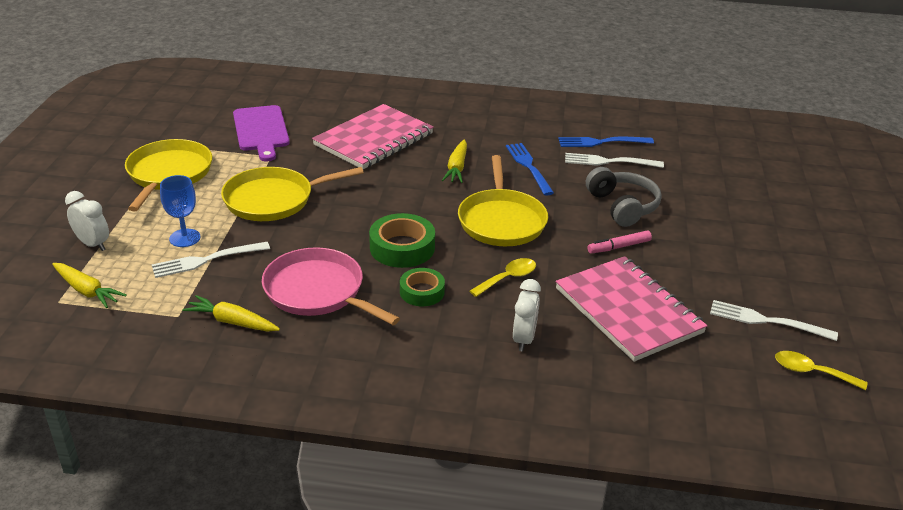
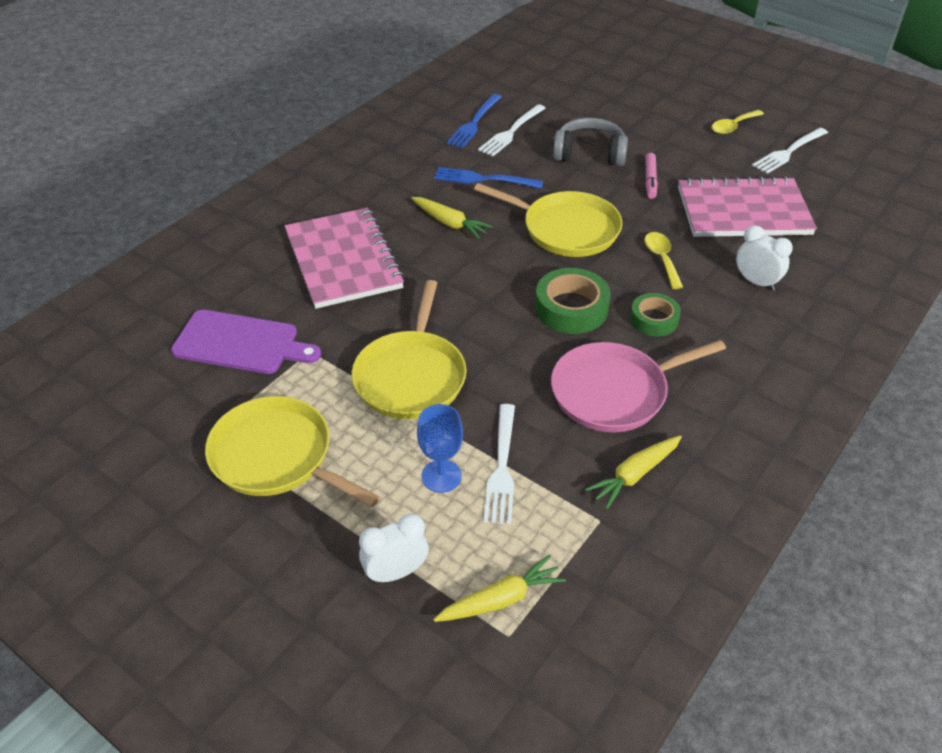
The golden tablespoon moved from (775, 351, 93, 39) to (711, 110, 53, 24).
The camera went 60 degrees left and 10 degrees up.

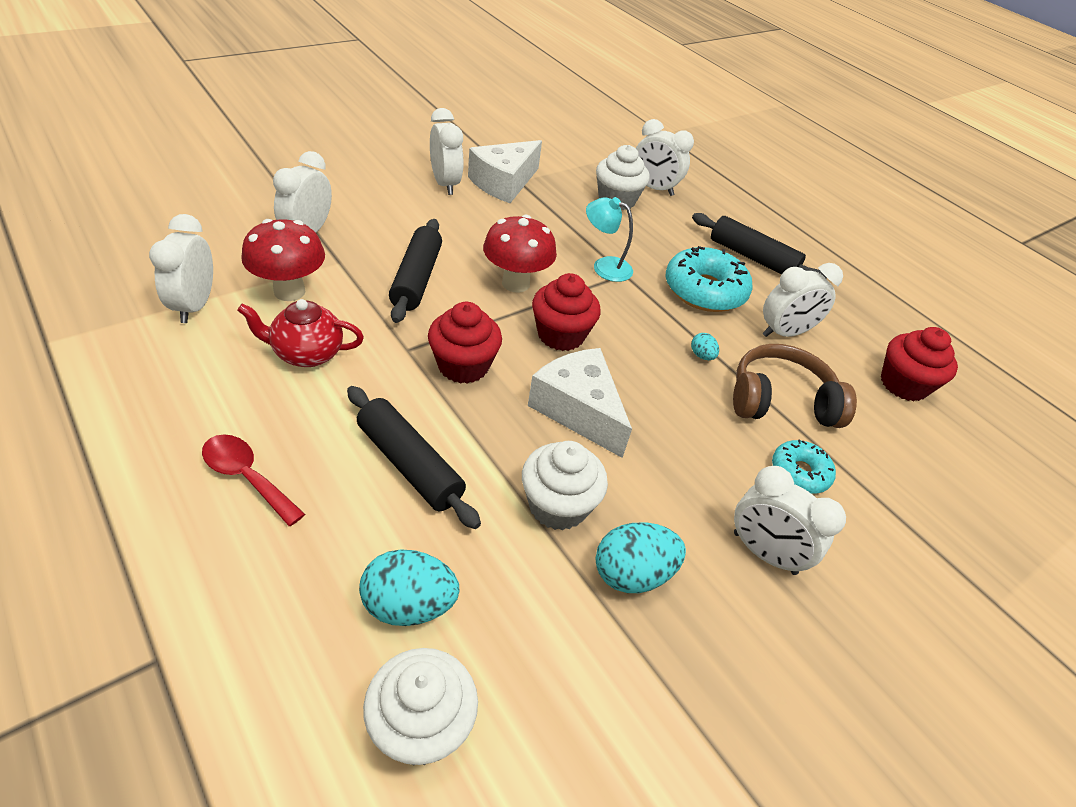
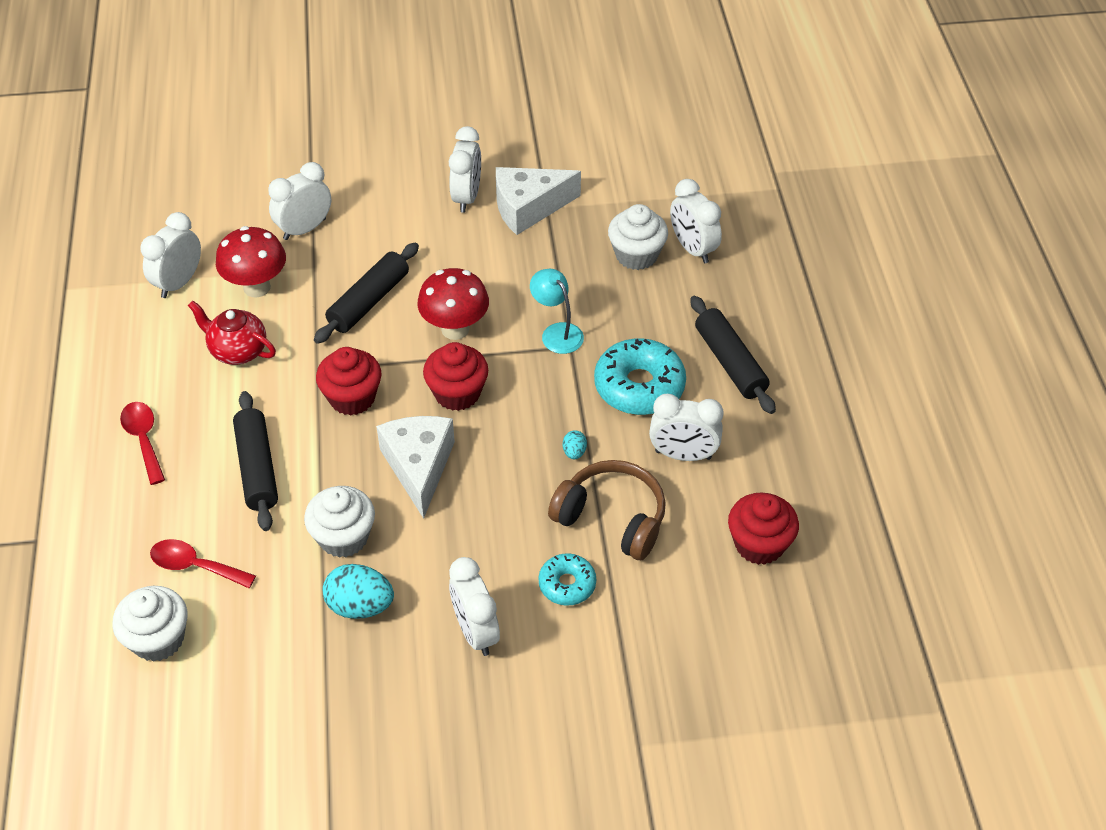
The aqua toy egg at (359, 550, 101, 76) was replaced by the scarlet tablespoon at (150, 539, 106, 49).
The camera went 35 degrees right and 5 degrees up.

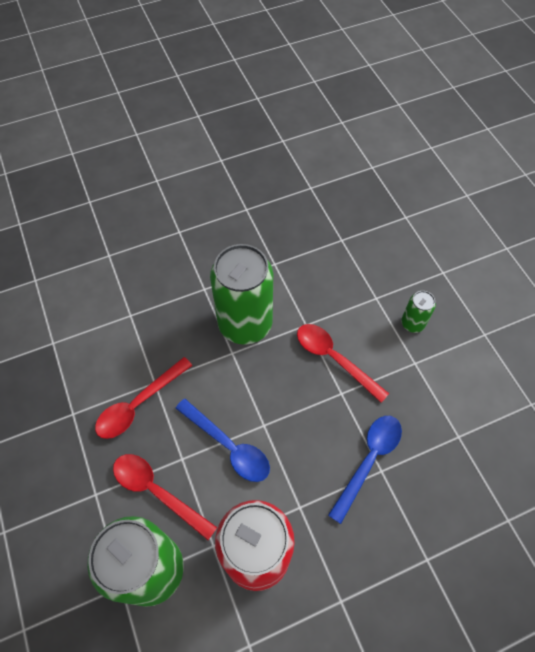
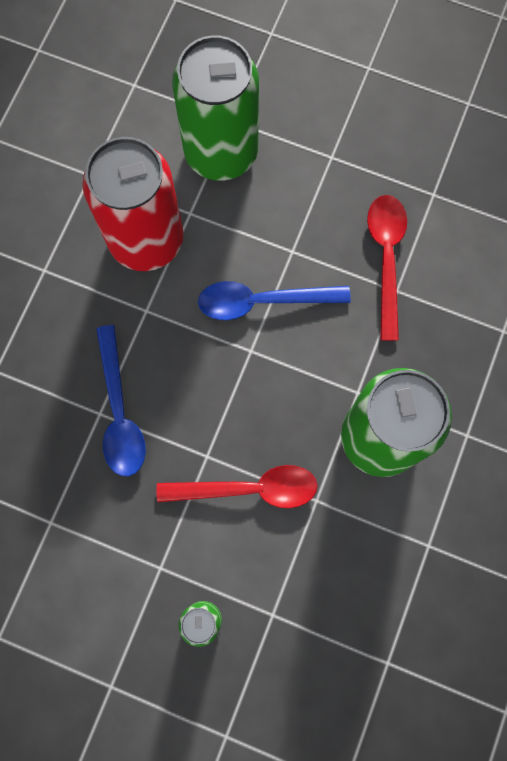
The scarlet tablespoon at (113, 454, 104, 86) disappeared.
The camera went 135 degrees right and 15 degrees up.

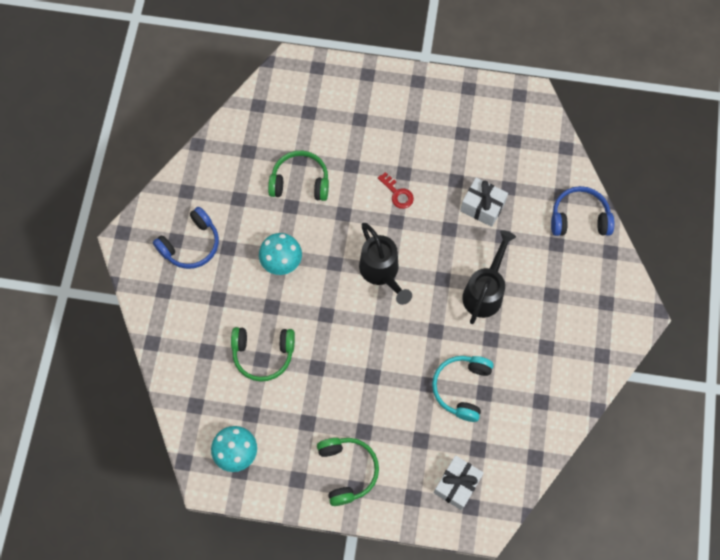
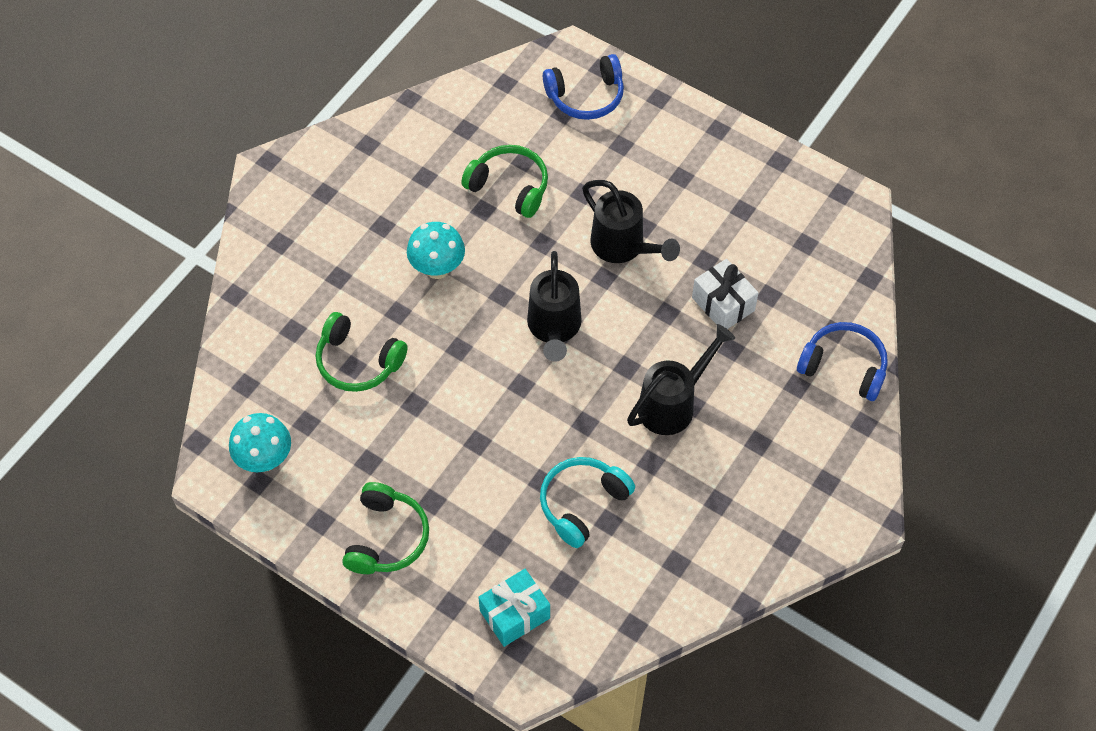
The royal blue over-ear headphones moved from (153, 207, 66, 62) to (543, 54, 81, 66).
The scarlet door key at (378, 172, 36, 37) was replaced by the ebony sprinkling can at (582, 180, 98, 83).
The pure white gift at (434, 455, 50, 55) became the aqua gift at (478, 569, 72, 78).
The camera went 25 degrees right and 10 degrees down.

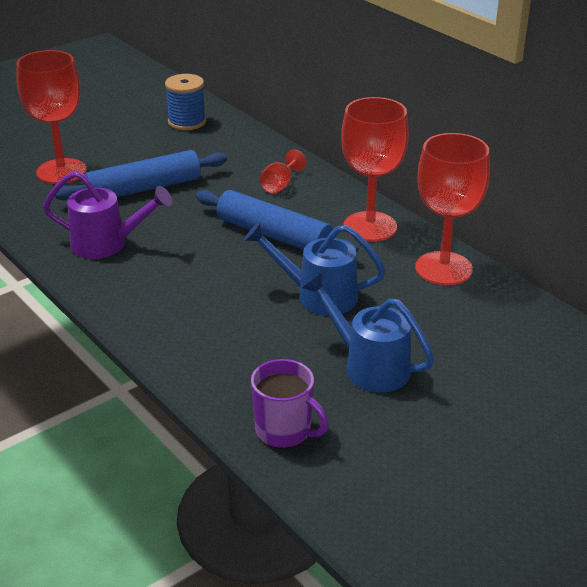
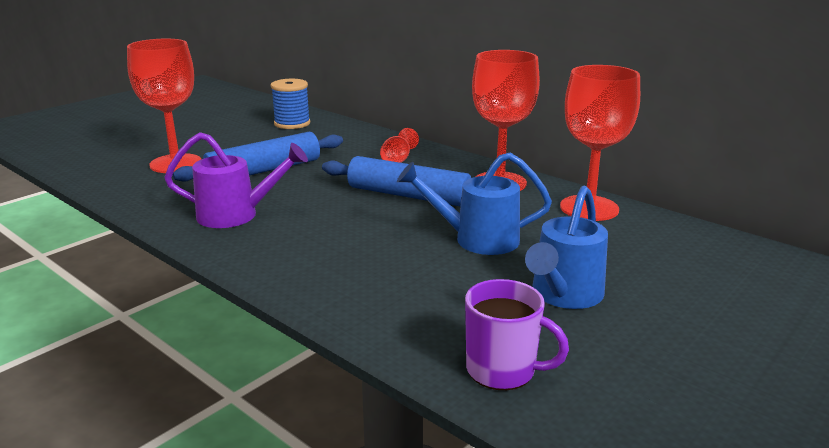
The royal blue sprinkling can at (302, 273, 132, 120) turned 90 degrees counterclockwise.
The camera went 10 degrees left and 10 degrees down.

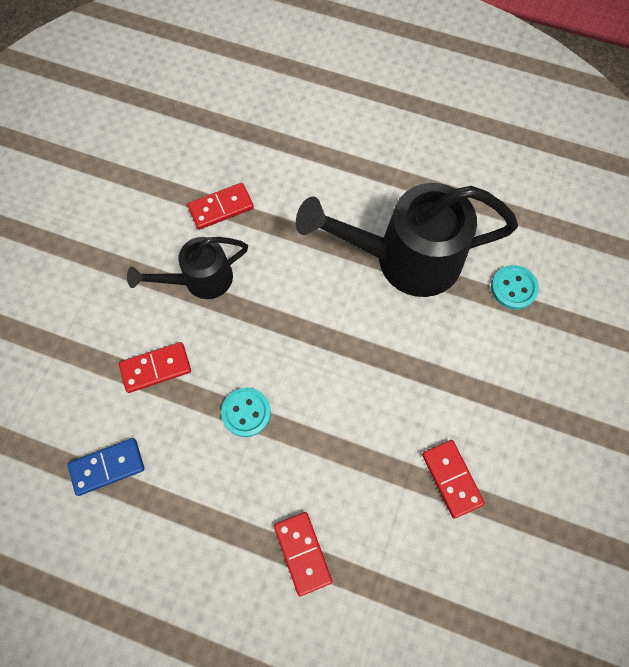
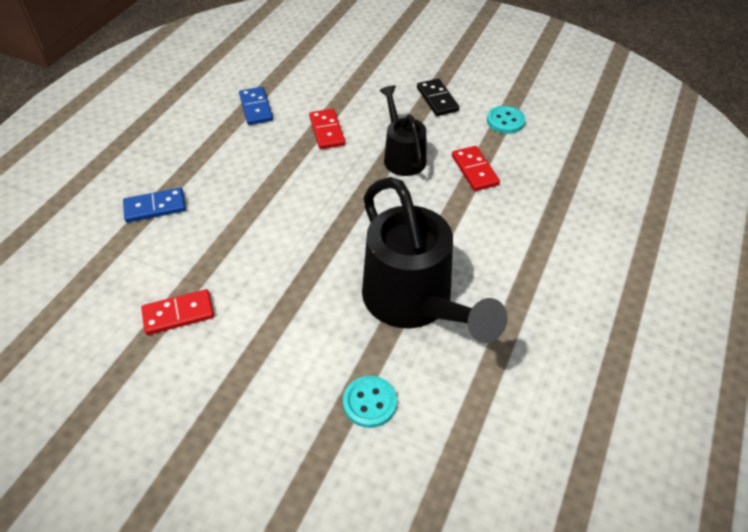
The ebony domino tile at (417, 79, 42, 37) appeared.
The aqua sewing button moved from (221, 388, 50, 49) to (487, 106, 38, 28).
The scarlet domino tile at (274, 512, 58, 85) became the royal blue domino tile at (123, 188, 63, 35).
The ebony sprinkling can at (296, 183, 222, 114) turned 150 degrees clockwise.
The camera went 95 degrees right and 20 degrees down.

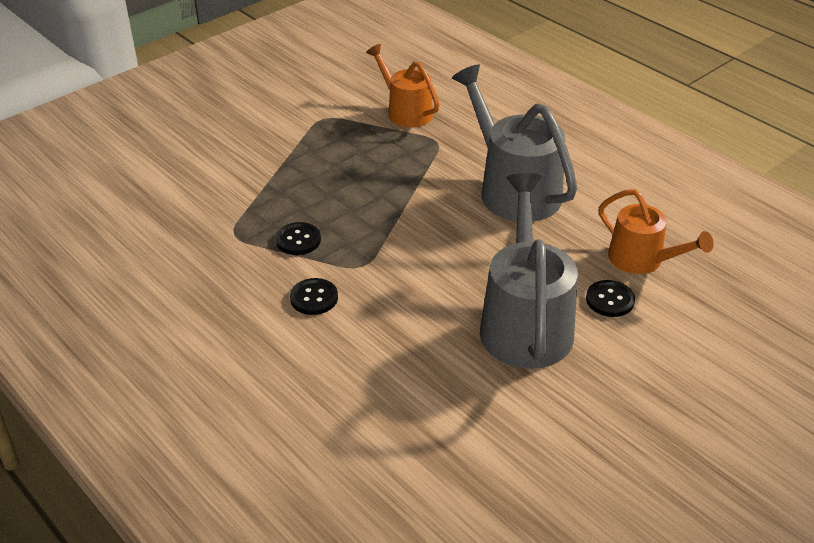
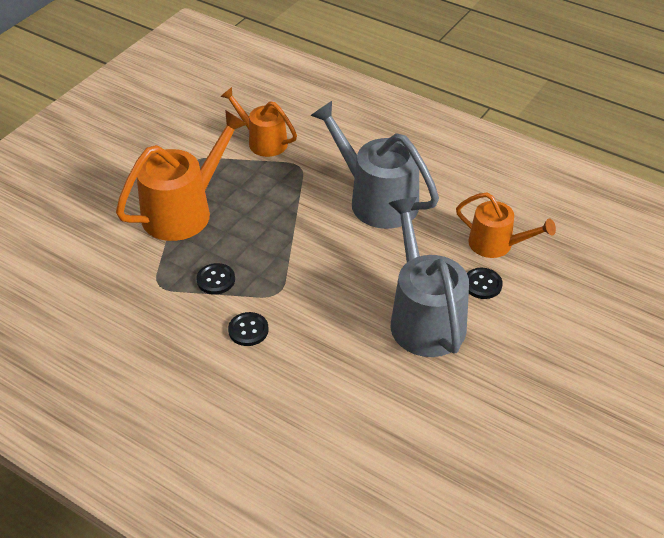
The orange sprinkling can at (116, 110, 131, 131) appeared.
The camera went 15 degrees left and 5 degrees up.

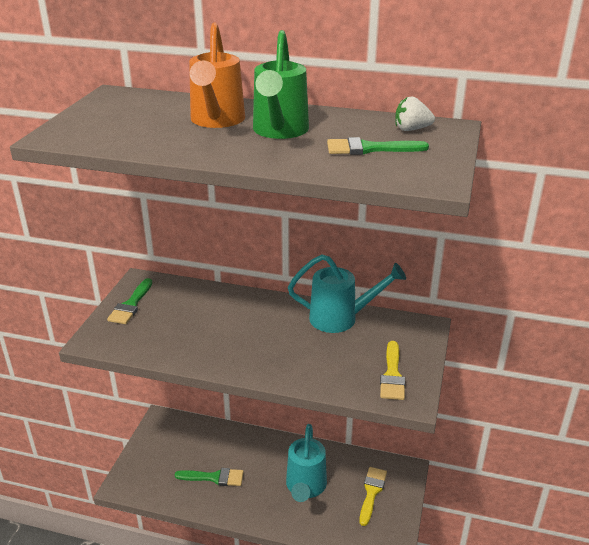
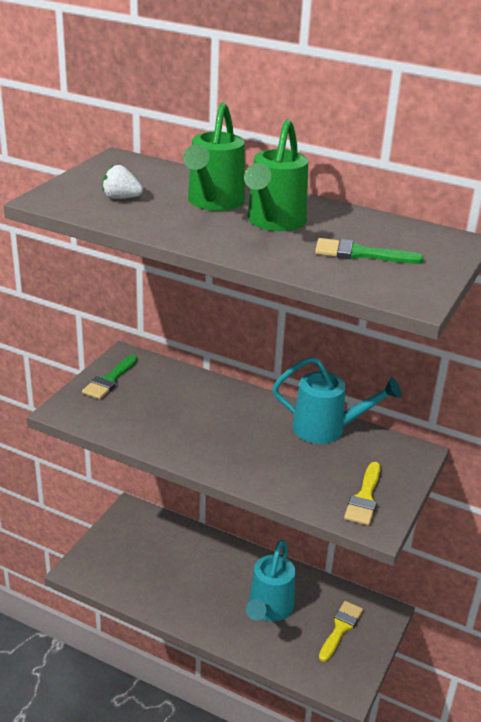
The emerald paint brush at (175, 468, 69, 18) disappeared.
The pure white berry moved from (395, 96, 40, 35) to (102, 165, 41, 34).
The orange sprinkling can at (189, 23, 56, 105) became the emerald sprinkling can at (183, 102, 62, 109).
The camera went 10 degrees right and 0 degrees up.

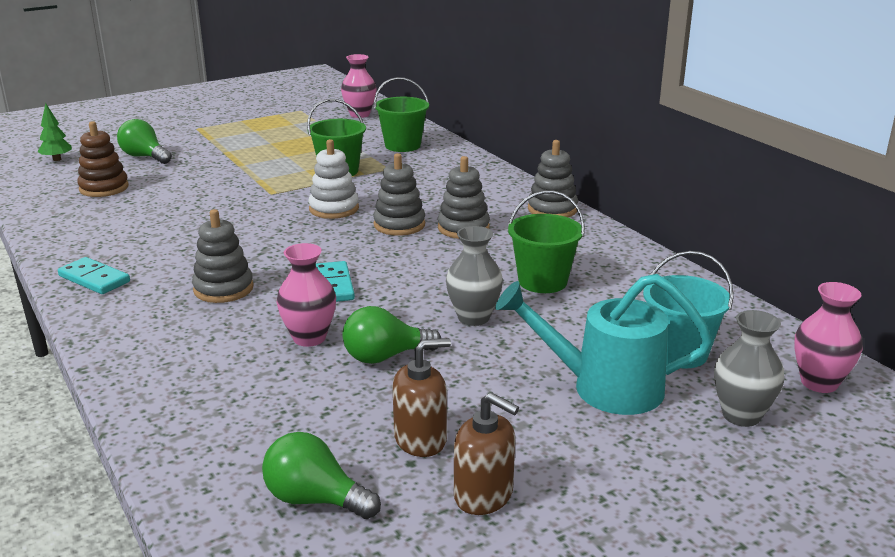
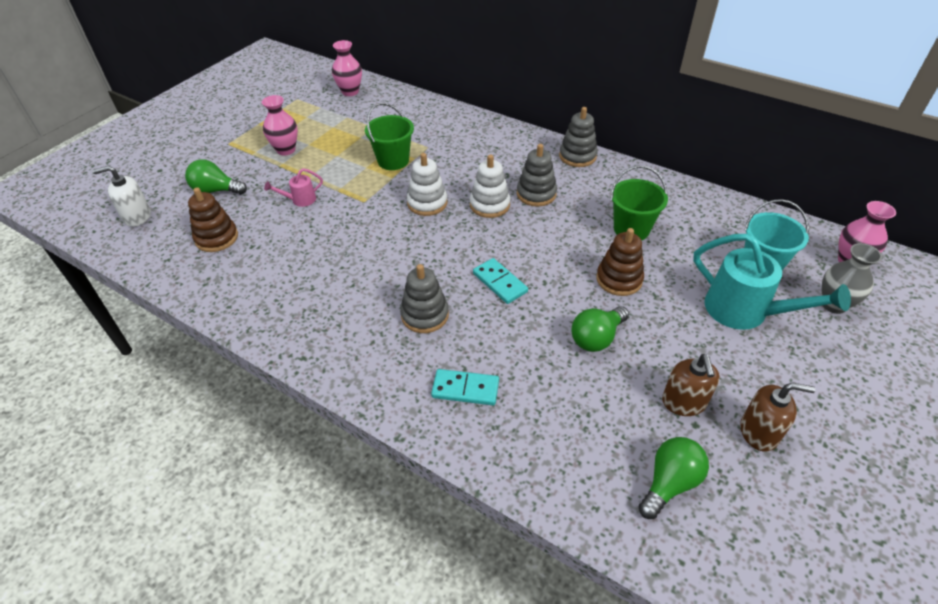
The emerald bucket at (374, 77, 55, 75) disappeared.
The pink sprinkling can at (264, 168, 59, 39) appeared.
The aqua domino tile moved from (58, 257, 72, 37) to (431, 369, 68, 36).
The pink flower vase moved from (276, 243, 60, 104) to (262, 95, 36, 60).
The emerald tree at (37, 103, 35, 58) was replaced by the pure white pump bottle at (93, 166, 58, 61).
The ash-grey flower vase at (446, 226, 57, 100) was replaced by the dark brown stacking toy at (596, 228, 48, 68).
The ash-grey stacking toy at (373, 153, 52, 83) became the pure white stacking toy at (470, 154, 40, 64).
The emerald bulb at (262, 432, 119, 87) turned 135 degrees clockwise.
The dark brown pump bottle at (393, 338, 58, 119) turned 135 degrees clockwise.
The aqua sprinkling can at (495, 274, 218, 141) turned 120 degrees counterclockwise.
The camera went 25 degrees left and 20 degrees up.

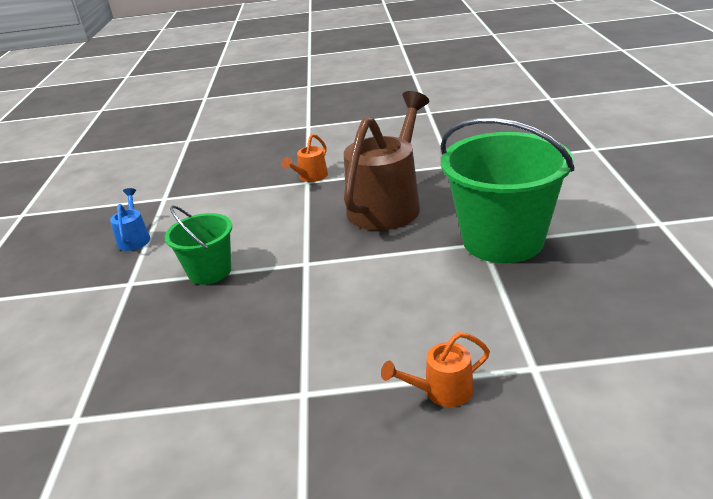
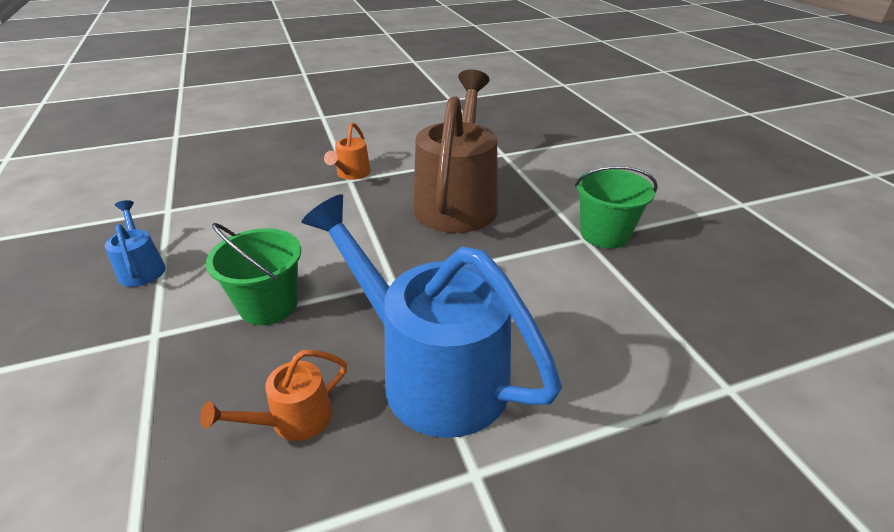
The royal blue sprinkling can at (302, 194, 260, 244) appeared.
The orange sprinkling can moved from (381, 332, 109, 75) to (200, 350, 147, 91).
The emerald bucket at (440, 118, 135, 145) changed to 0.55 times the size.
The camera went 20 degrees left and 5 degrees up.

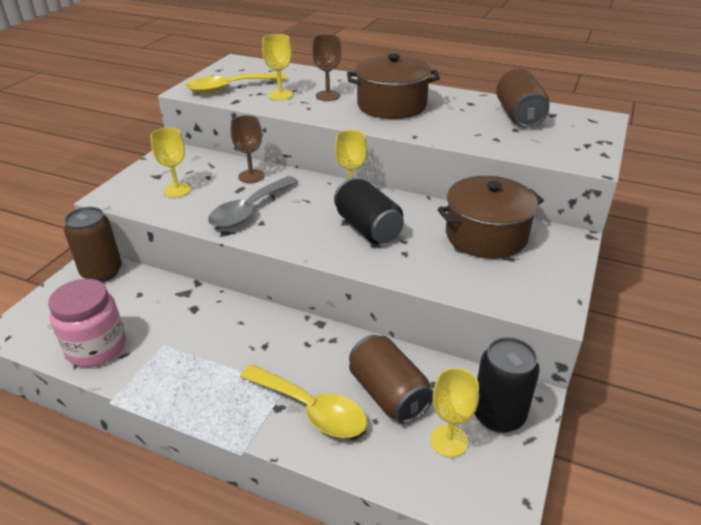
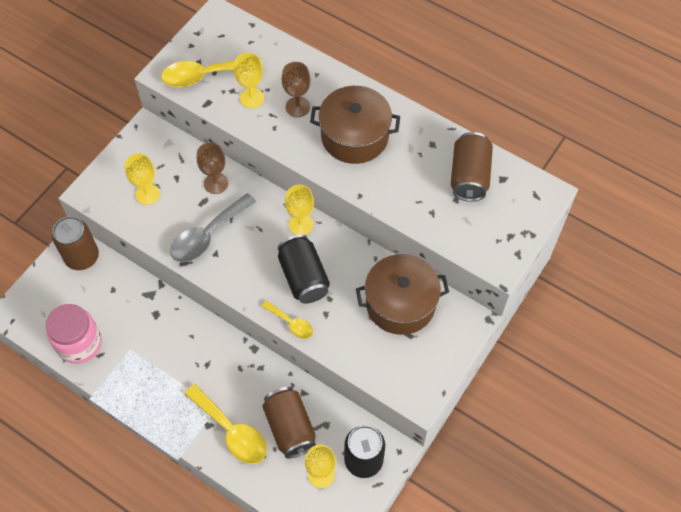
The golden tablespoon at (261, 300, 52, 39) appeared.
The camera went 10 degrees right and 25 degrees up.

